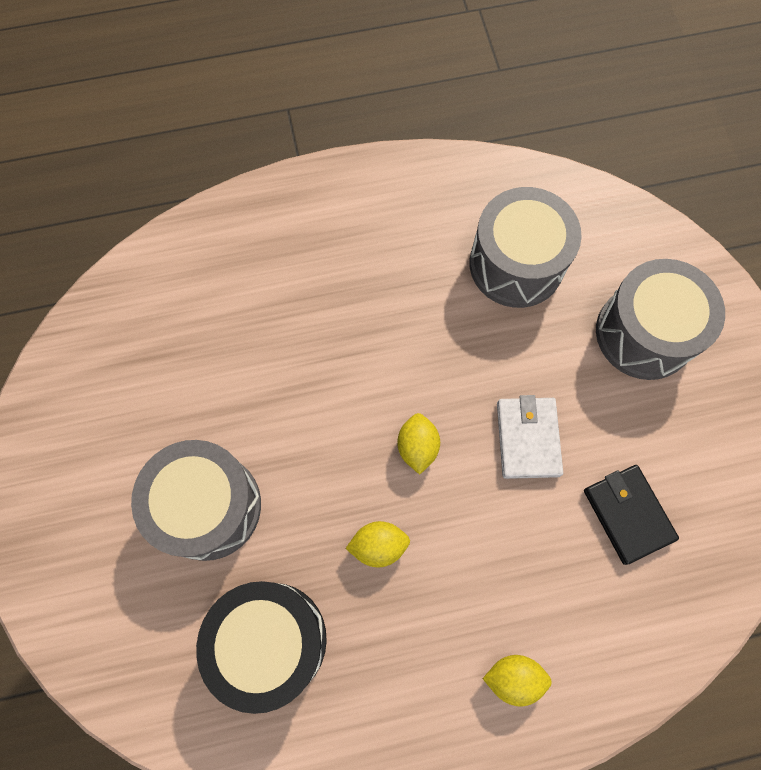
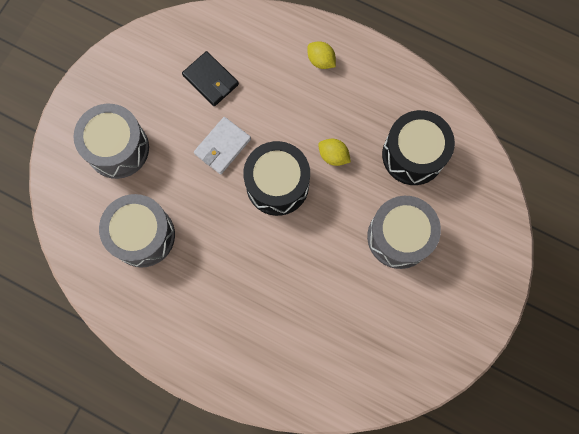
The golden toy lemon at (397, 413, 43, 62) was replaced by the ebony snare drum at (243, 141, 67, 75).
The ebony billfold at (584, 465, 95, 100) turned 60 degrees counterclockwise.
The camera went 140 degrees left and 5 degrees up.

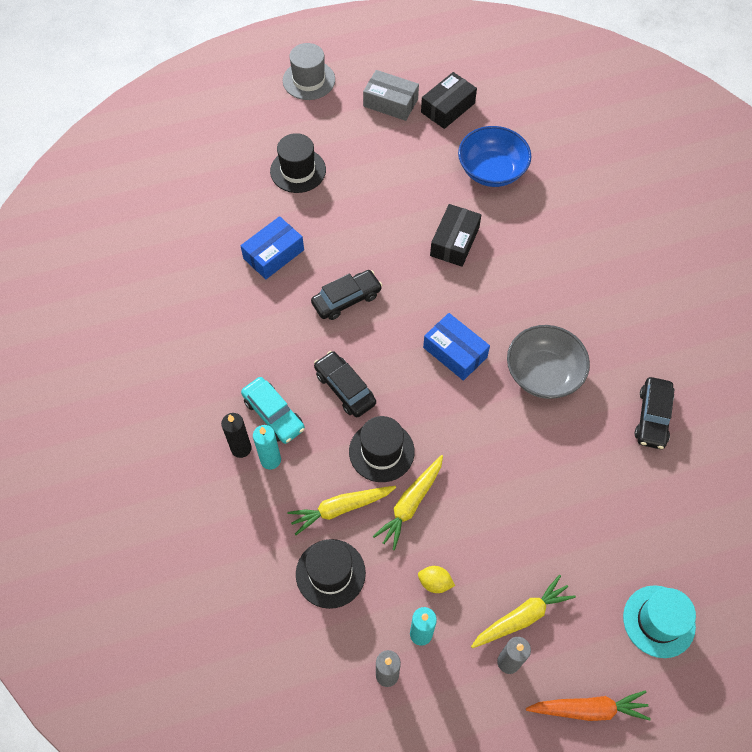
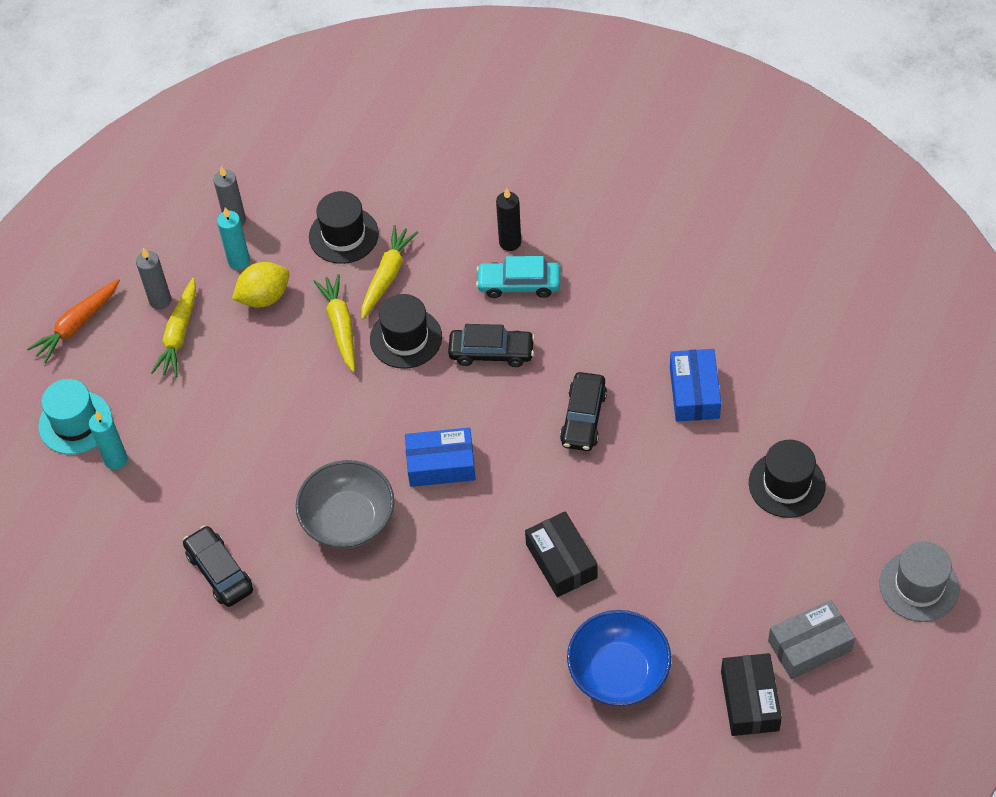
The aqua wax candle moved from (253, 425, 28, 45) to (89, 411, 38, 59).
The golden toy lemon at (418, 566, 37, 27) changed to 1.63 times the size.
The camera went 135 degrees right and 5 degrees down.

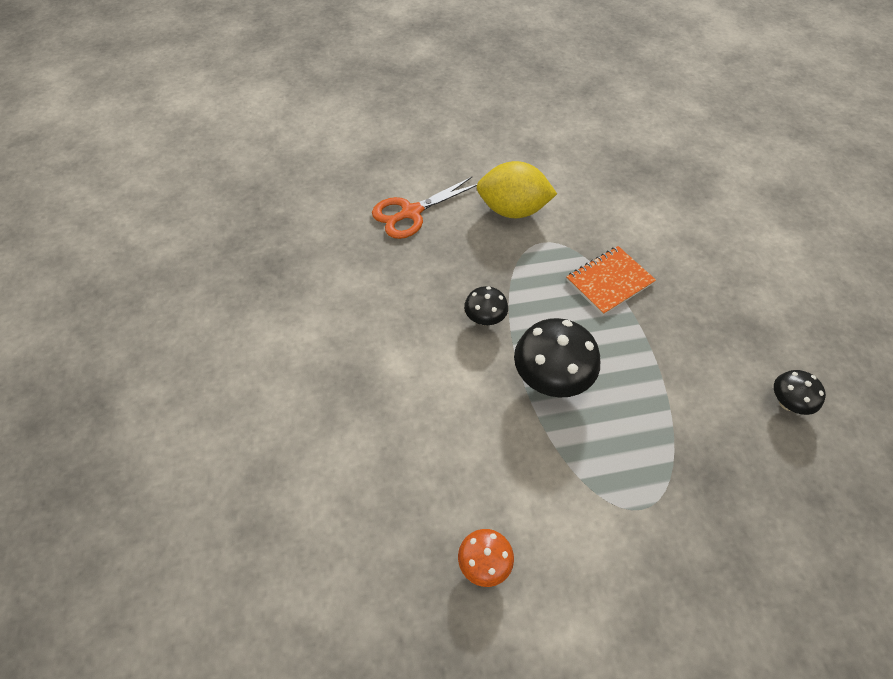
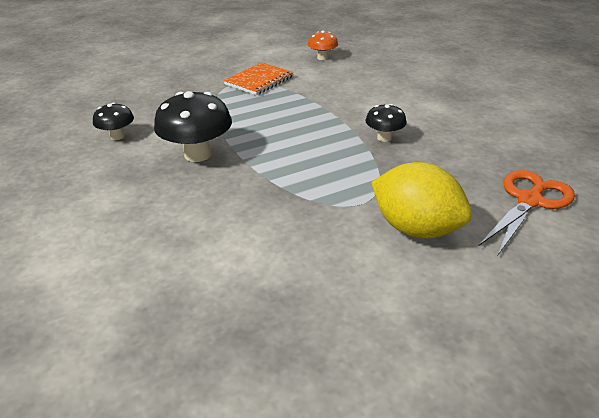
The ebony fungus moved from (514, 318, 86, 80) to (154, 91, 78, 71).
The orange notebook moved from (566, 246, 90, 70) to (223, 62, 71, 33).
The golden toy lemon at (476, 161, 81, 57) turned 45 degrees clockwise.
The camera went 165 degrees right and 20 degrees down.

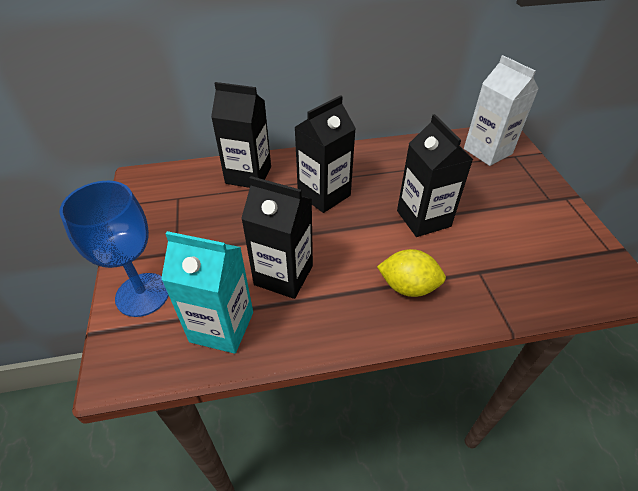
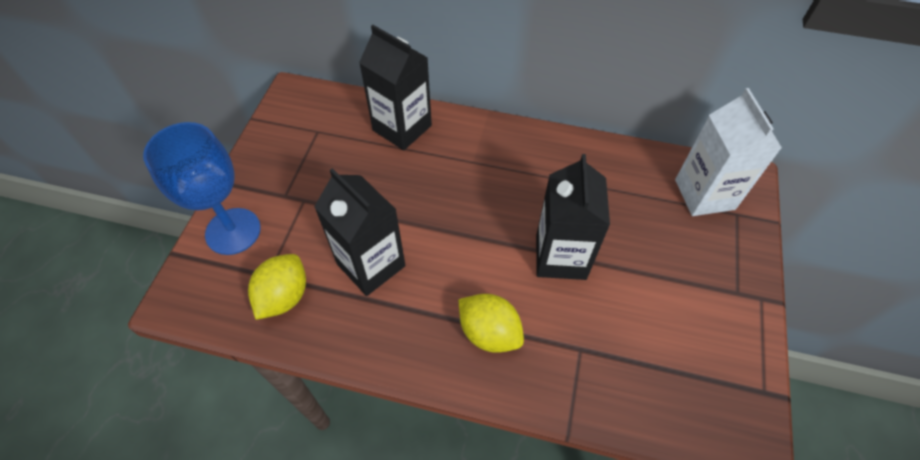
The ebony milk carton at (294, 95, 62, 118) disappeared.
The aqua milk carton at (161, 231, 92, 123) was replaced by the golden toy lemon at (248, 254, 58, 66).
The camera went 25 degrees right and 10 degrees up.

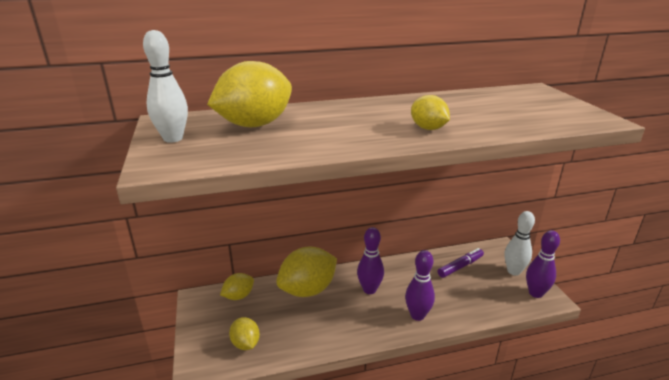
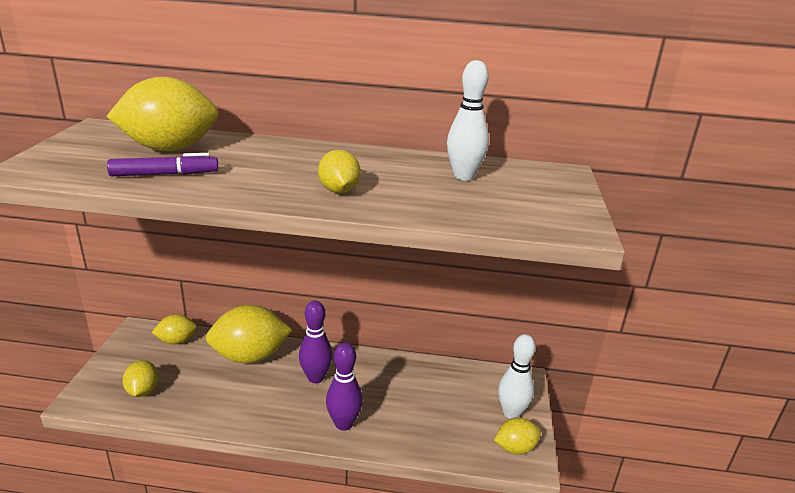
The pure white bowling pin moved from (143, 30, 45, 113) to (447, 60, 42, 120).
The royal purple marker pen moved from (438, 248, 46, 30) to (107, 153, 111, 23).
The royal purple bowling pin at (526, 230, 34, 68) was replaced by the golden toy lemon at (494, 417, 47, 38).
The camera went 20 degrees right and 0 degrees up.

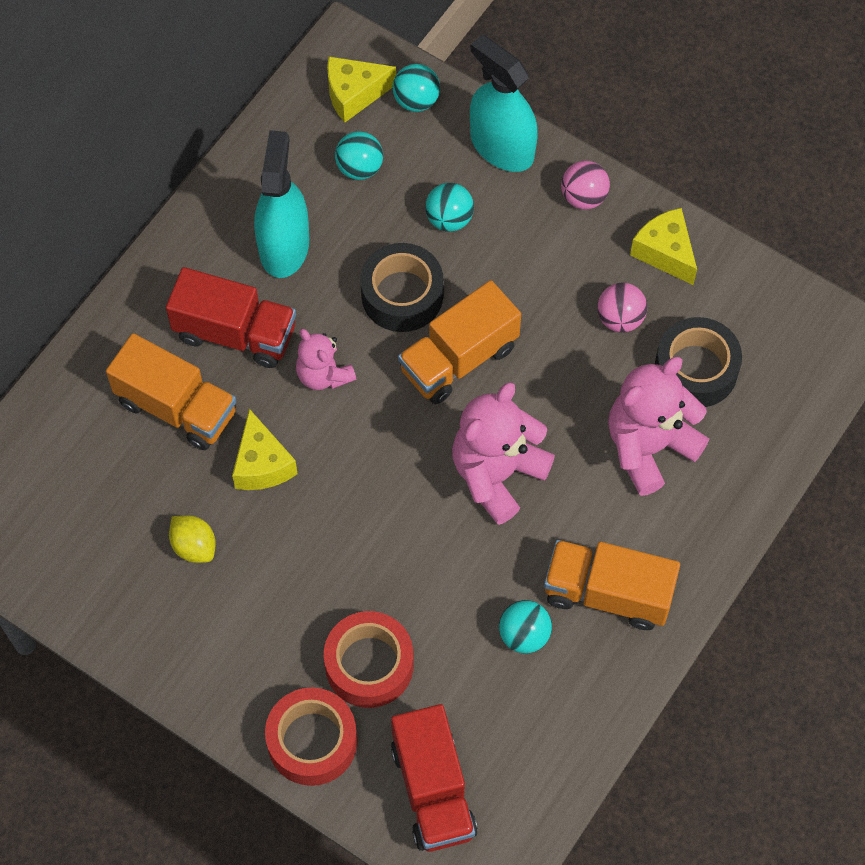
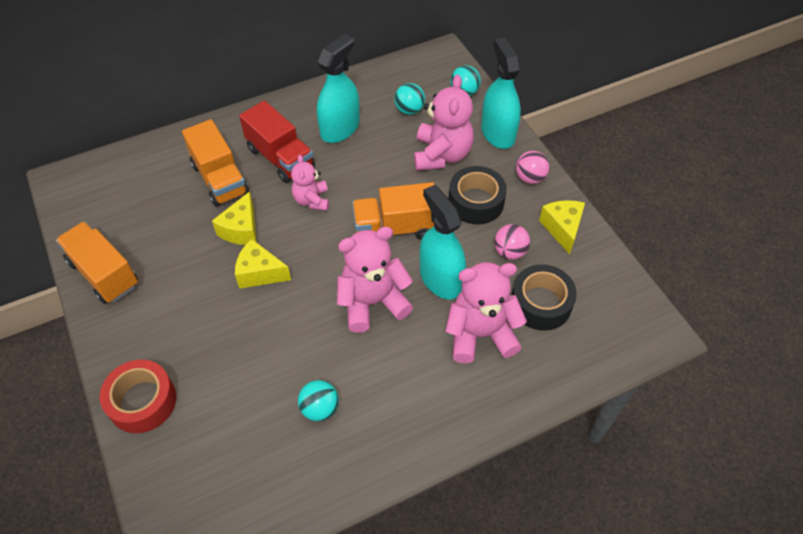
The golden toy lemon at (169, 515, 47, 48) disappeared.
The scarlet tape at (324, 611, 90, 97) disappeared.
The scarlet toy truck at (391, 704, 87, 148) disappeared.
The aqua sprayer at (420, 185, 46, 115) appeared.
The golden cheese moved from (327, 57, 69, 66) to (235, 239, 56, 50).
The ebony tape moved from (360, 243, 84, 89) to (449, 166, 58, 58).
The orange toy truck moved from (544, 540, 136, 90) to (56, 221, 82, 83).
The aqua sphere at (425, 183, 49, 49) was replaced by the pink teddy at (414, 75, 60, 96).
The camera went 30 degrees right and 10 degrees down.

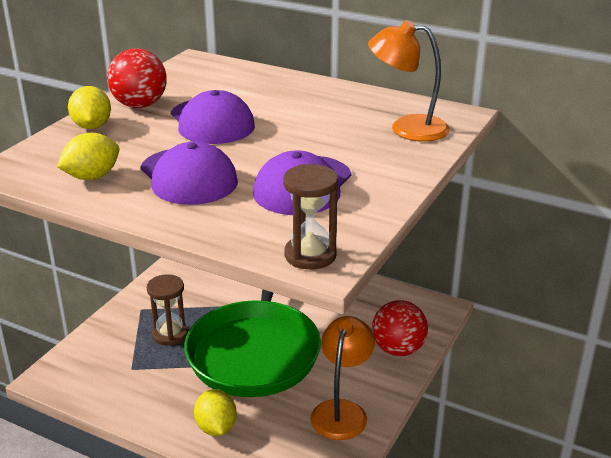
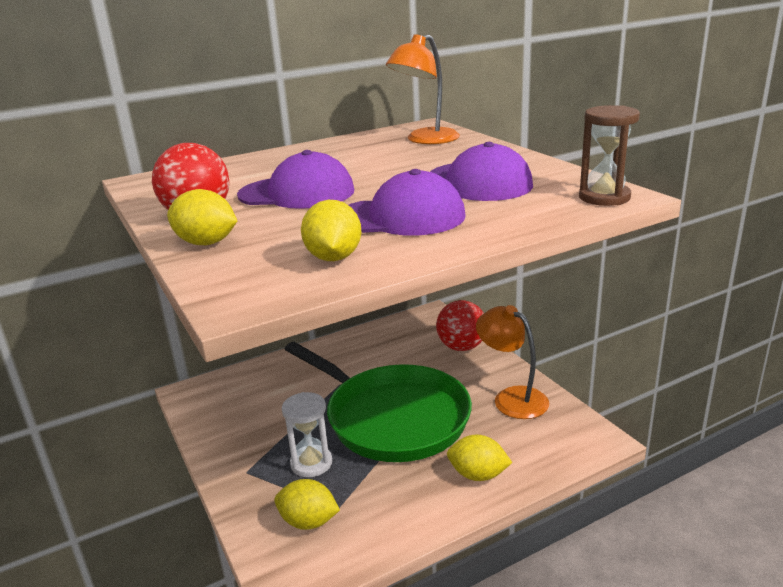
The golden toy lemon at (274, 479, 66, 51) appeared.
The dark brown sandglass at (147, 274, 41, 72) became the pure white sandglass at (282, 392, 50, 85).
The camera went 55 degrees left and 5 degrees down.

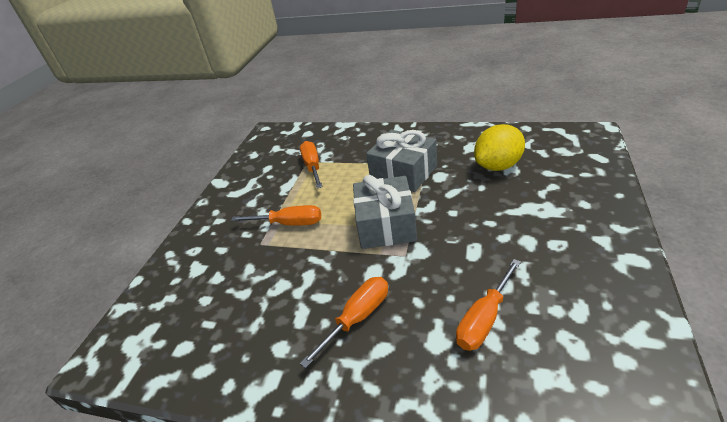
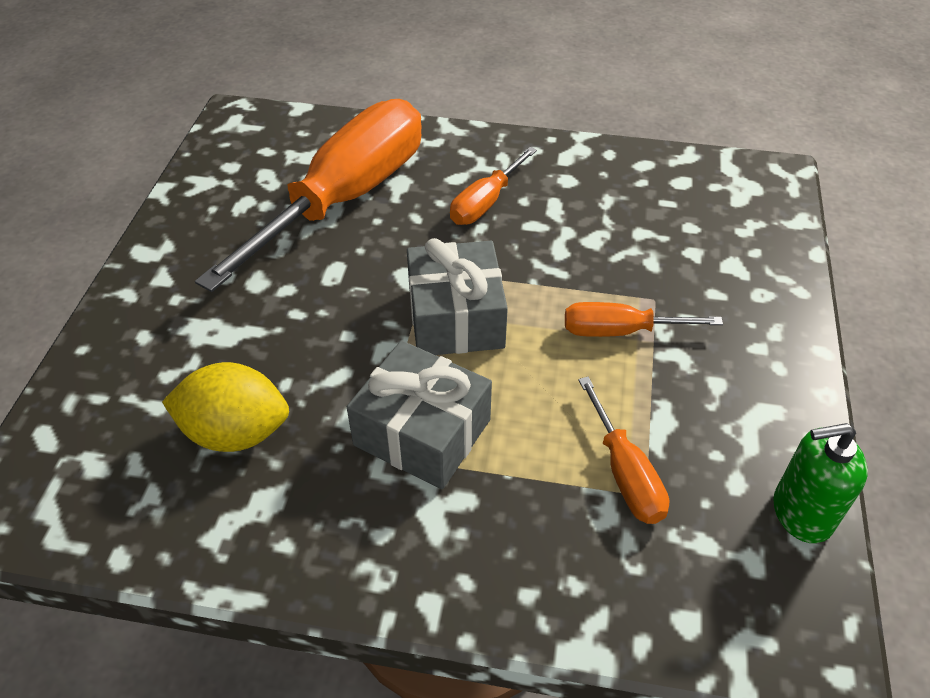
The emerald pump bottle at (773, 423, 95, 120) appeared.
The golden toy lemon at (474, 124, 51, 47) turned 45 degrees clockwise.
The orange hand screwdriver at (456, 259, 65, 92) changed to 2.22 times the size.
The camera went 170 degrees right and 10 degrees up.

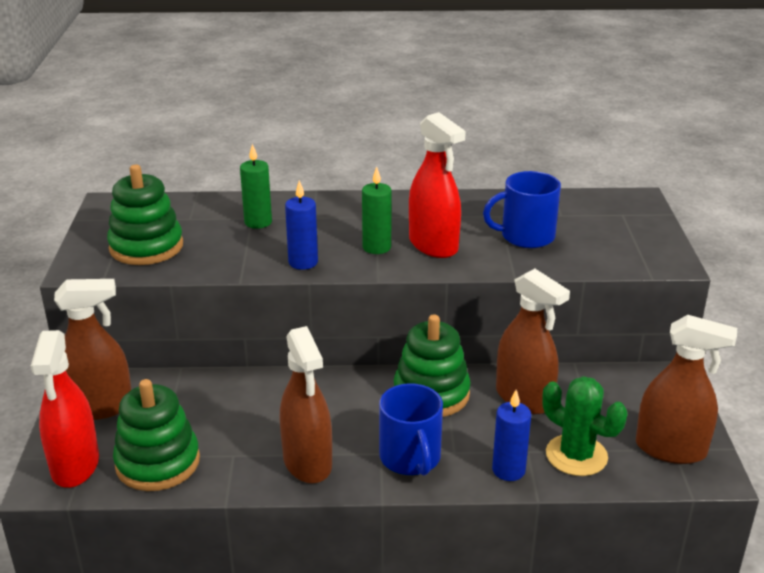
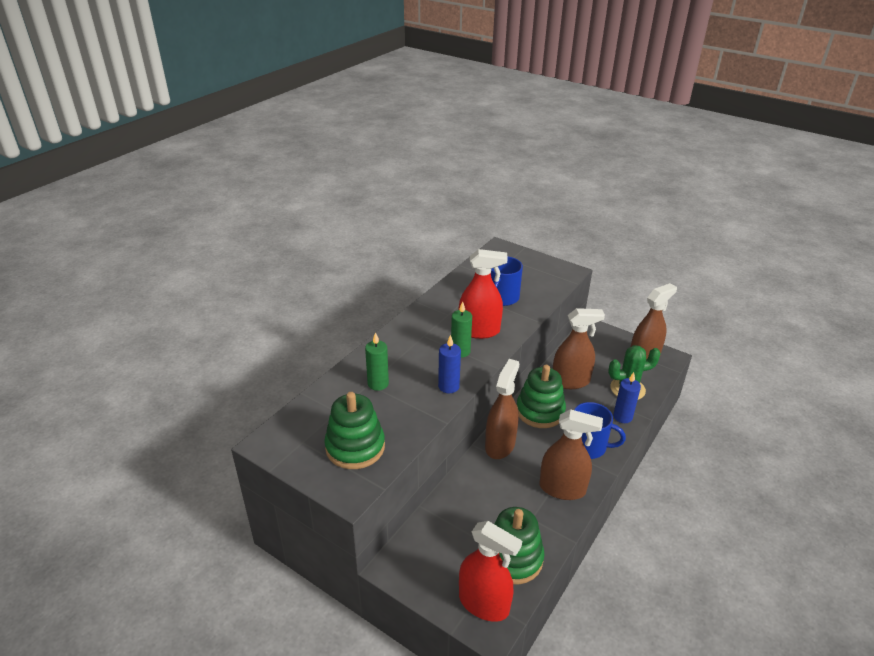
The dark brown sprayer moved from (54, 279, 77, 141) to (485, 359, 34, 100).
The camera went 55 degrees left and 5 degrees up.

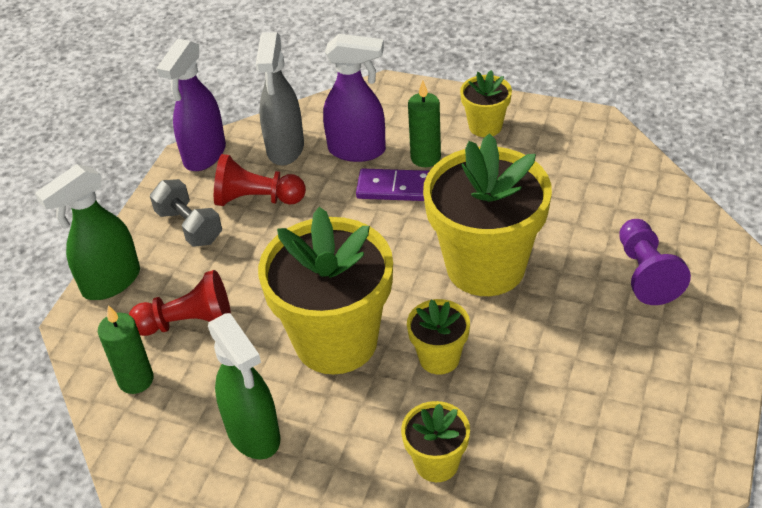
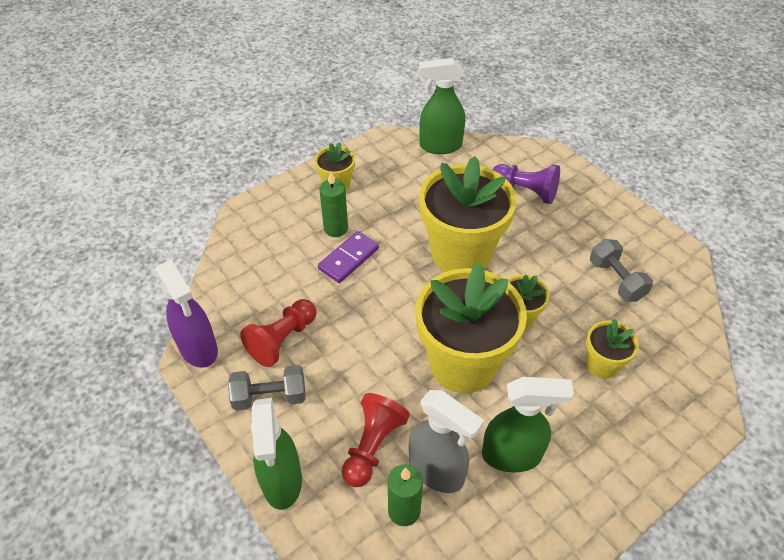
The royal purple sprayer at (323, 34, 63, 128) disappeared.
The emerald sprayer at (419, 58, 46, 96) appeared.
The ash-grey dumbbell at (590, 239, 63, 63) appeared.
The ash-grey sprayer moved from (256, 32, 48, 134) to (409, 390, 75, 103).
The camera went 60 degrees left and 5 degrees up.

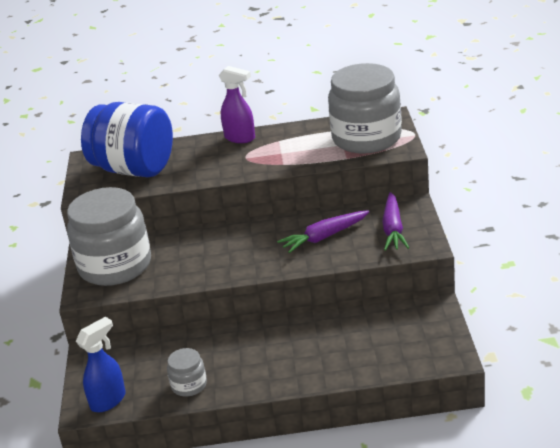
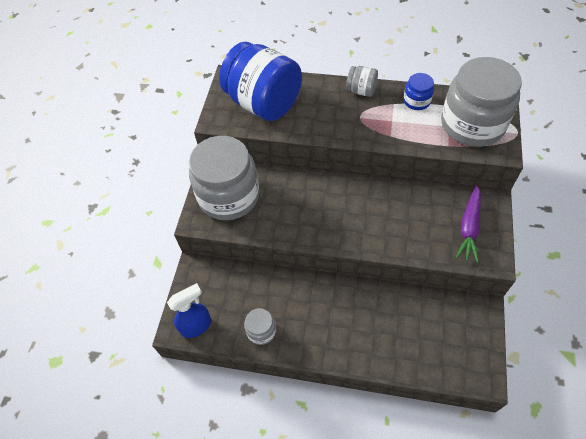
The royal purple carrot at (277, 210, 92, 43) disappeared.
The royal blue jam jar at (404, 73, 30, 37) appeared.
The royal purple sprayer at (219, 66, 36, 77) was replaced by the ash-grey jam jar at (346, 66, 32, 31).
The camera went 15 degrees right and 25 degrees up.

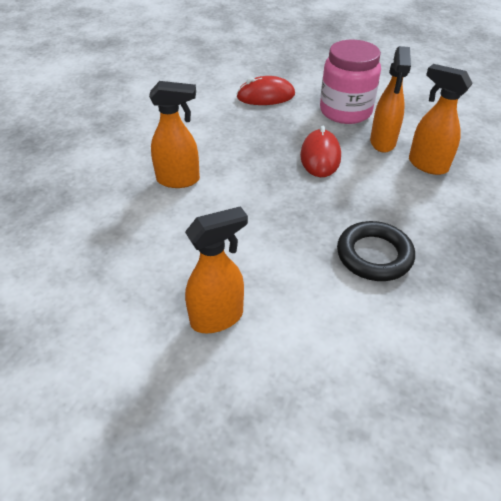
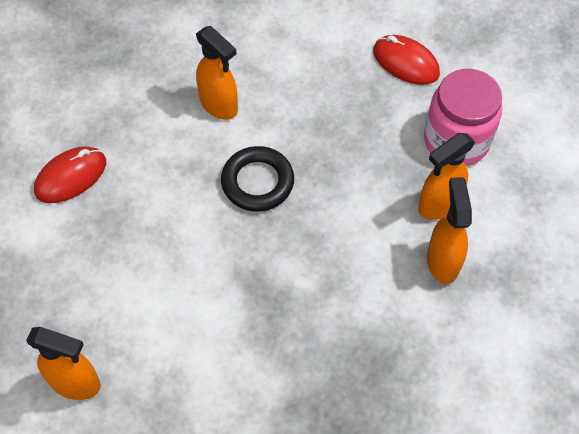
The orange sprayer moved from (185, 206, 63, 127) to (26, 327, 75, 73).
The scarlet PC mouse moved from (300, 126, 41, 51) to (34, 147, 72, 56).
The ebony ring moved from (337, 221, 78, 60) to (221, 146, 73, 66).
The camera went 45 degrees right and 15 degrees up.

